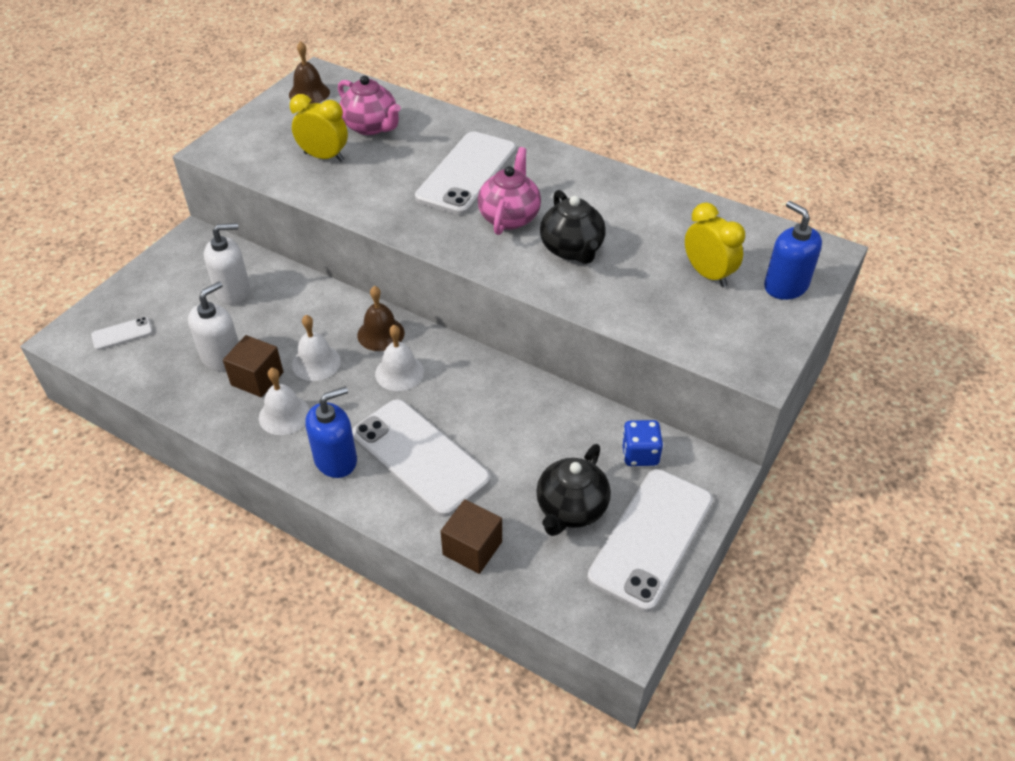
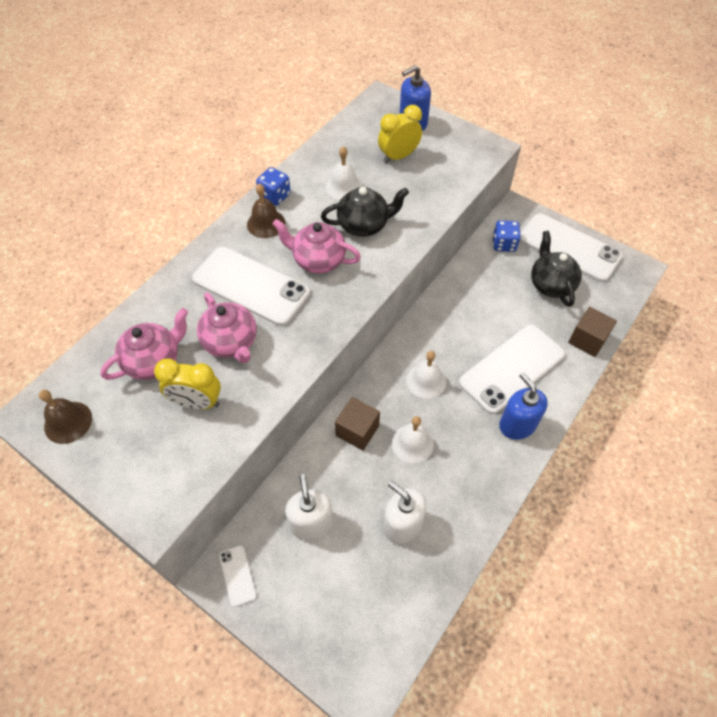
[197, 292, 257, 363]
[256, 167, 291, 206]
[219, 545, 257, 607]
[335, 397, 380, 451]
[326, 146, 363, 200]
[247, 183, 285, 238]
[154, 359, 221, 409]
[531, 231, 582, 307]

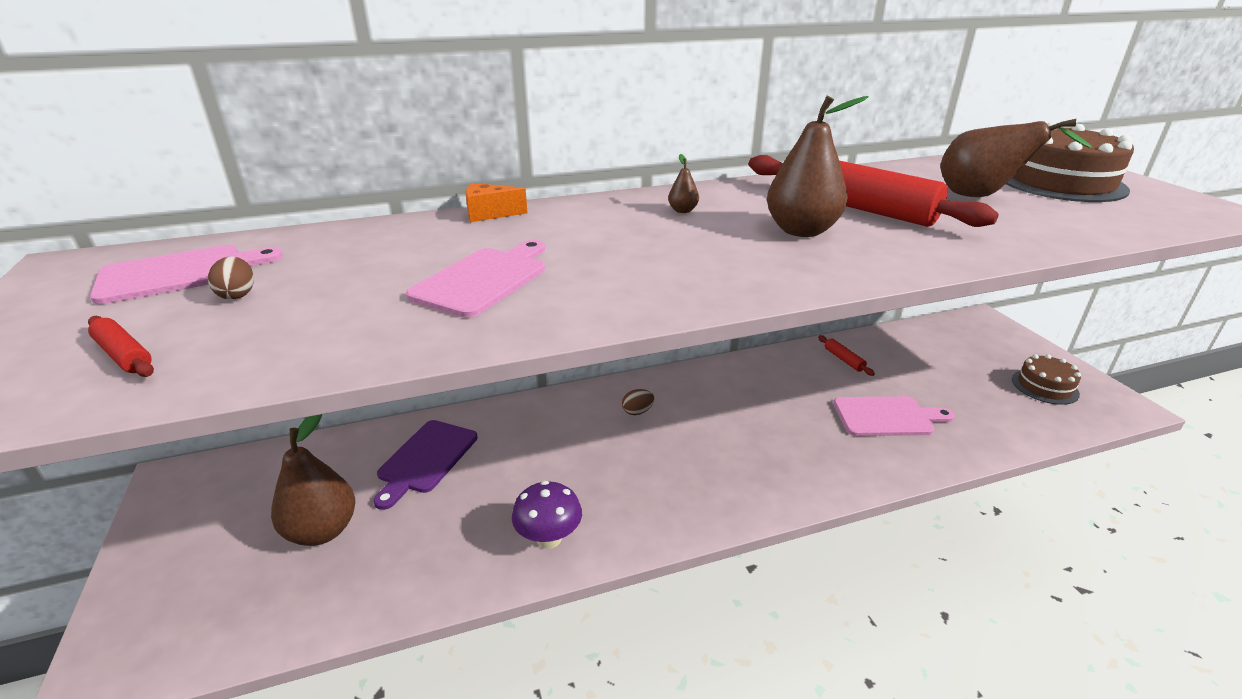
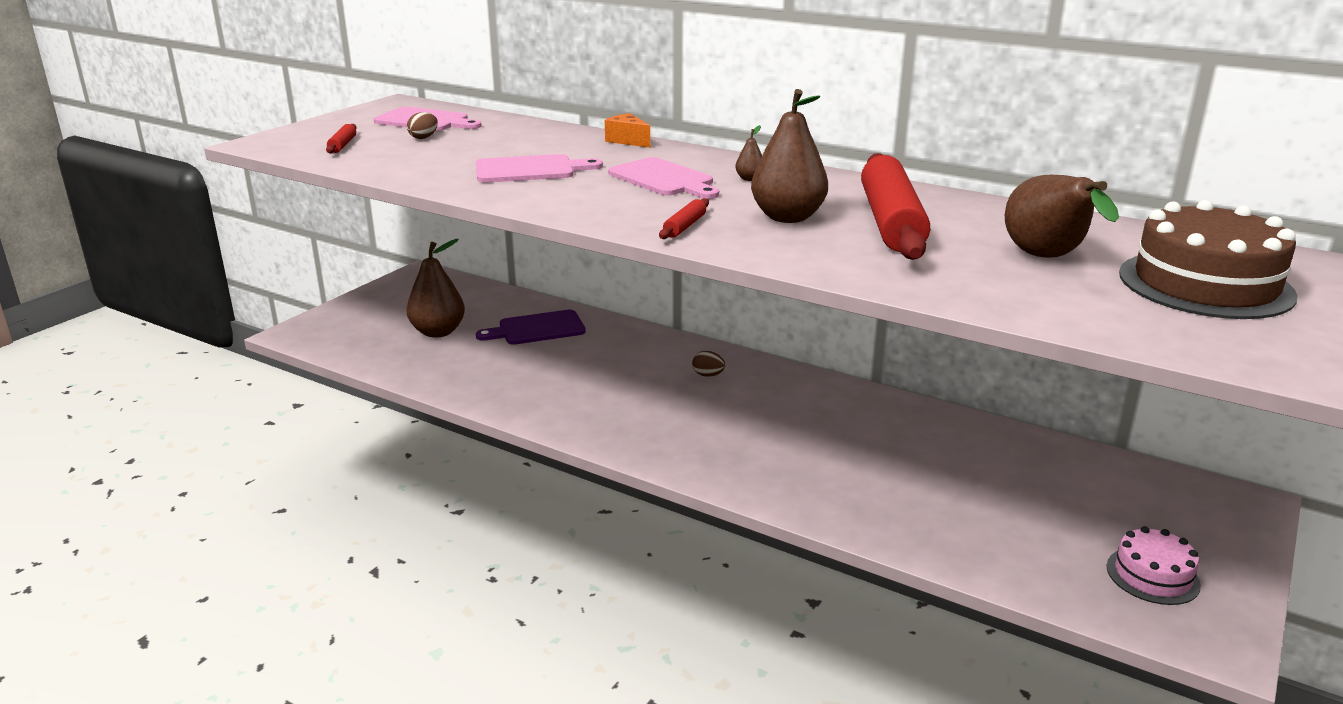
[512, 481, 582, 549] (first image)
[659, 198, 709, 239]
[608, 157, 719, 199]
[1107, 526, 1201, 605]

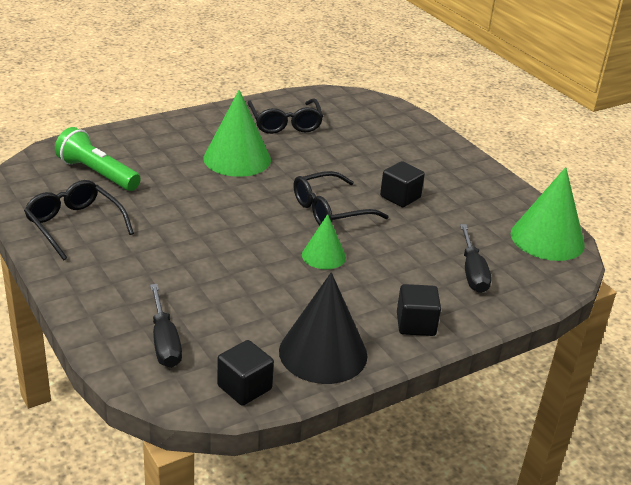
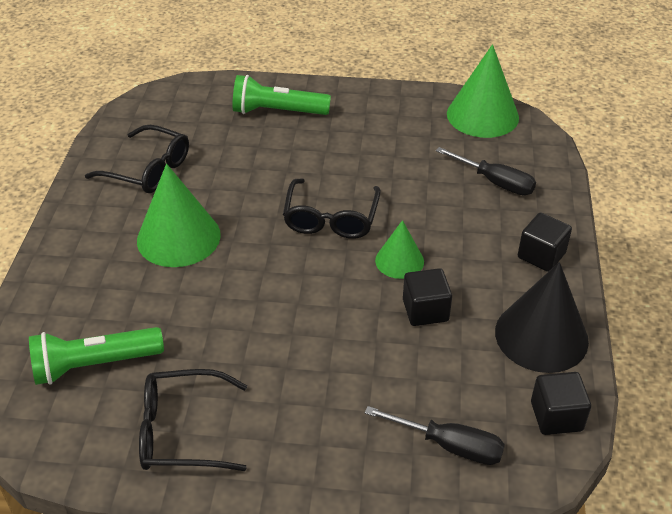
[233, 75, 331, 115]
[403, 268, 452, 326]

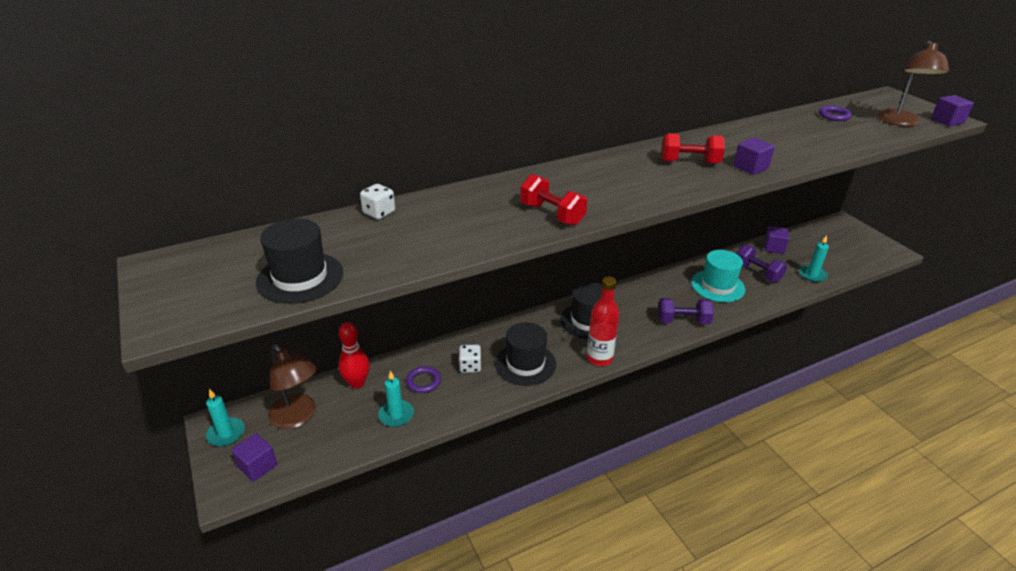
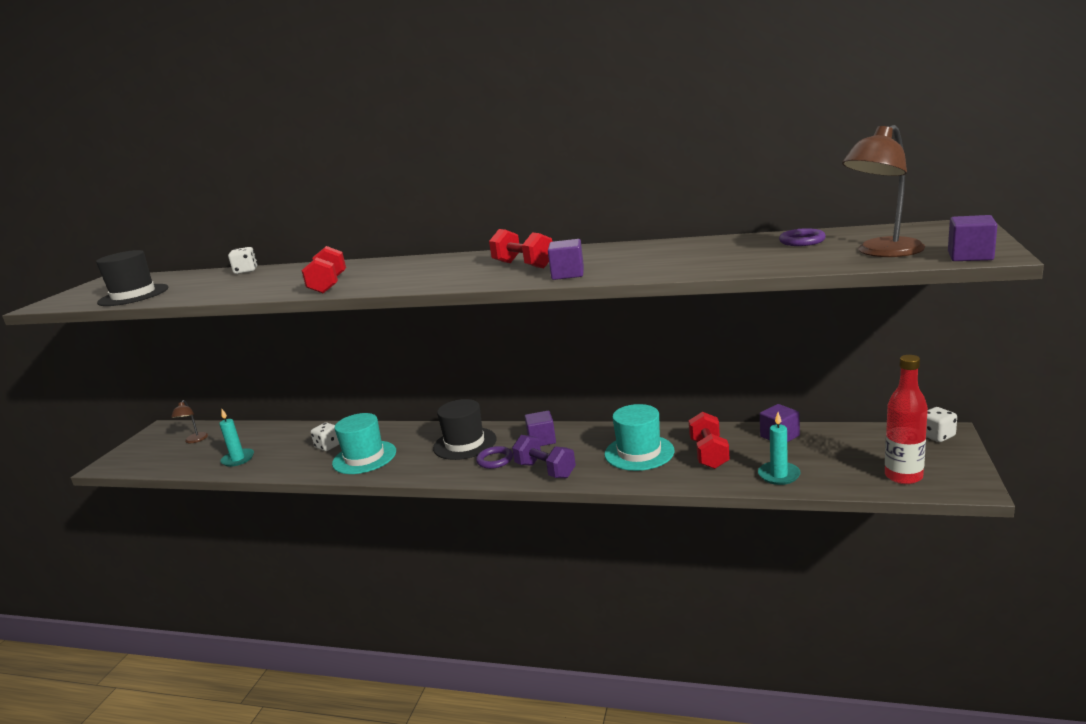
[206, 389, 245, 446] (first image)
[338, 322, 370, 389] (first image)
[926, 407, 957, 442]
[525, 411, 556, 446]
[476, 446, 513, 469]
[885, 355, 928, 484]
[332, 413, 396, 474]
[689, 412, 730, 469]
[171, 400, 208, 443]

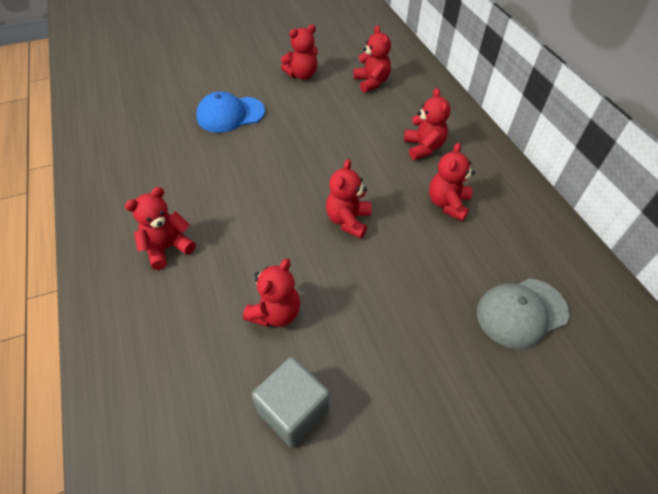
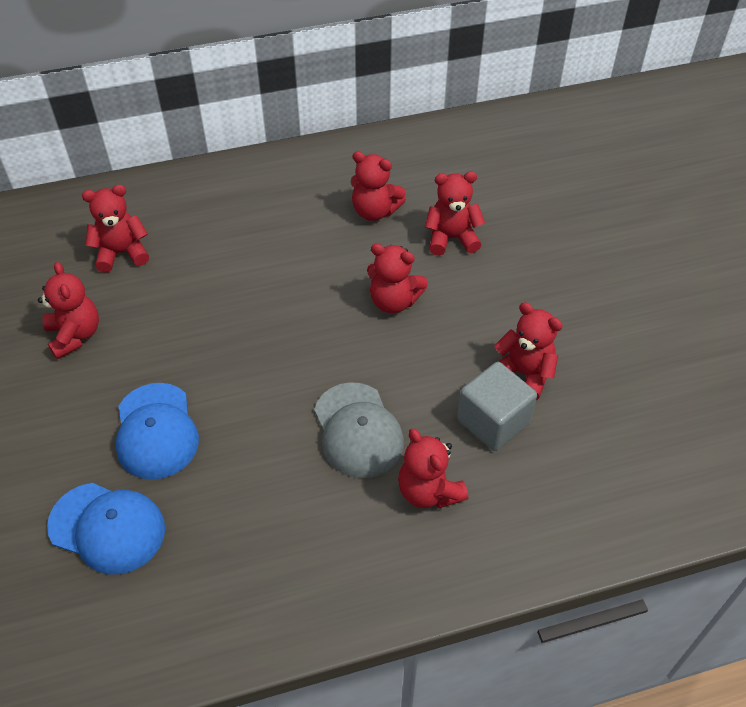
[47, 483, 165, 574]
[457, 362, 537, 451]
[425, 171, 485, 256]
[314, 382, 404, 478]

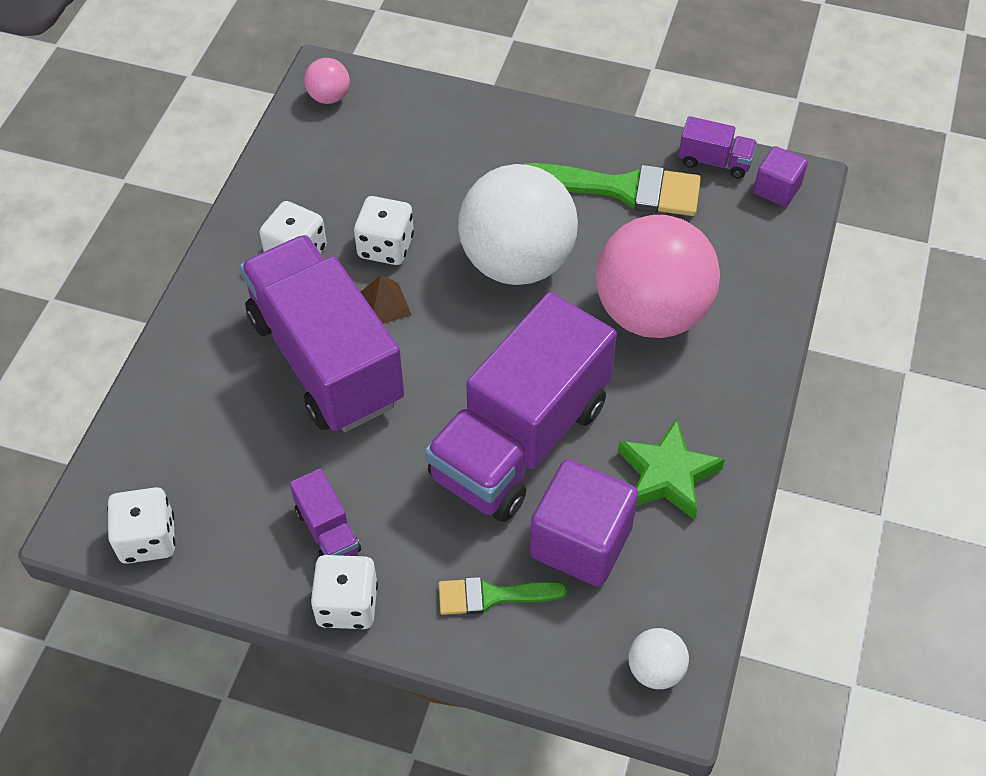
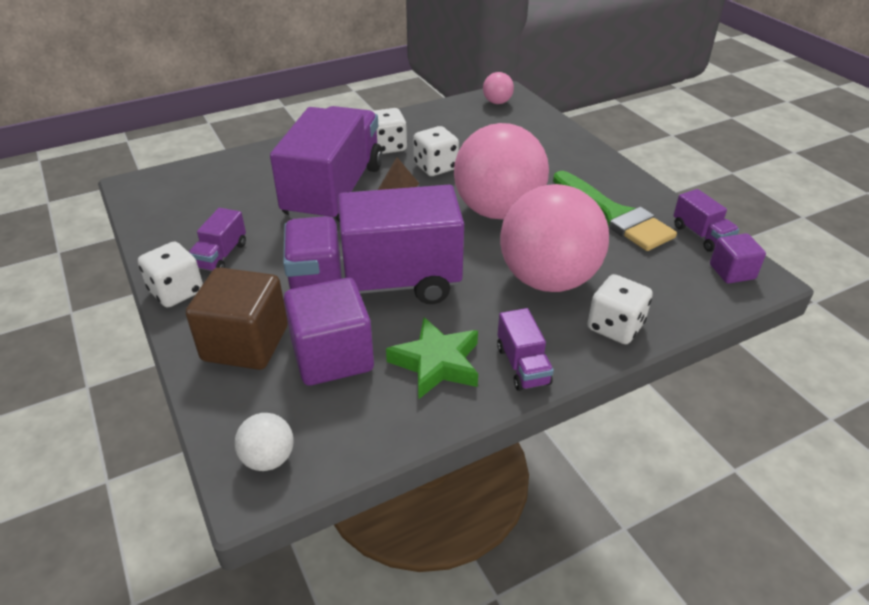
[497, 308, 554, 391]
[587, 274, 653, 344]
[186, 267, 288, 370]
[454, 123, 549, 219]

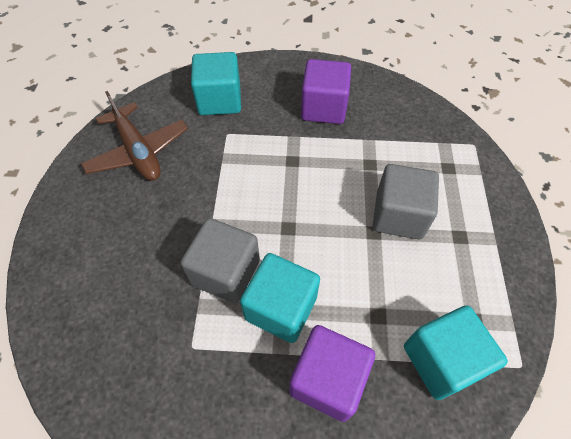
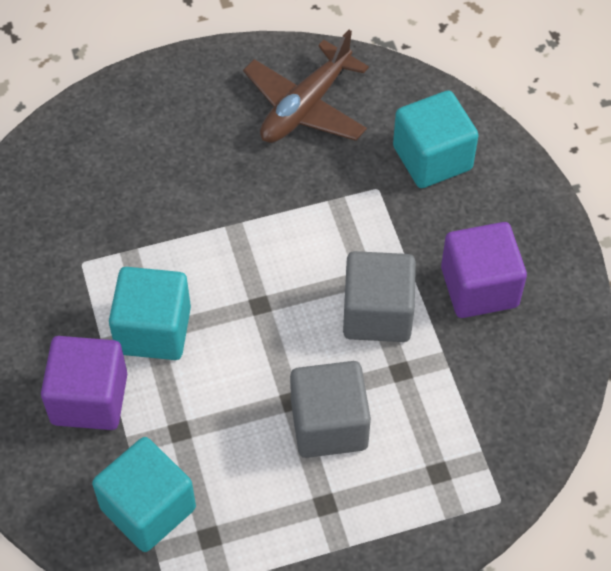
[343, 251, 416, 342]

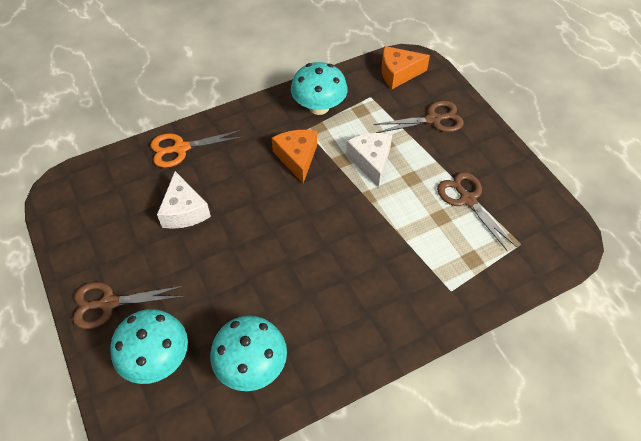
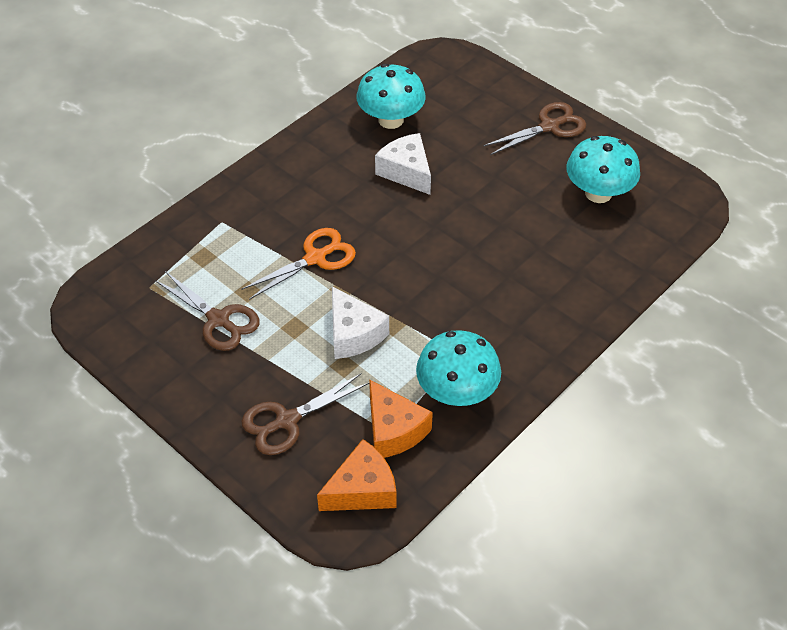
[566, 136, 640, 203]
[241, 228, 356, 300]
[375, 133, 431, 195]
[369, 379, 433, 458]

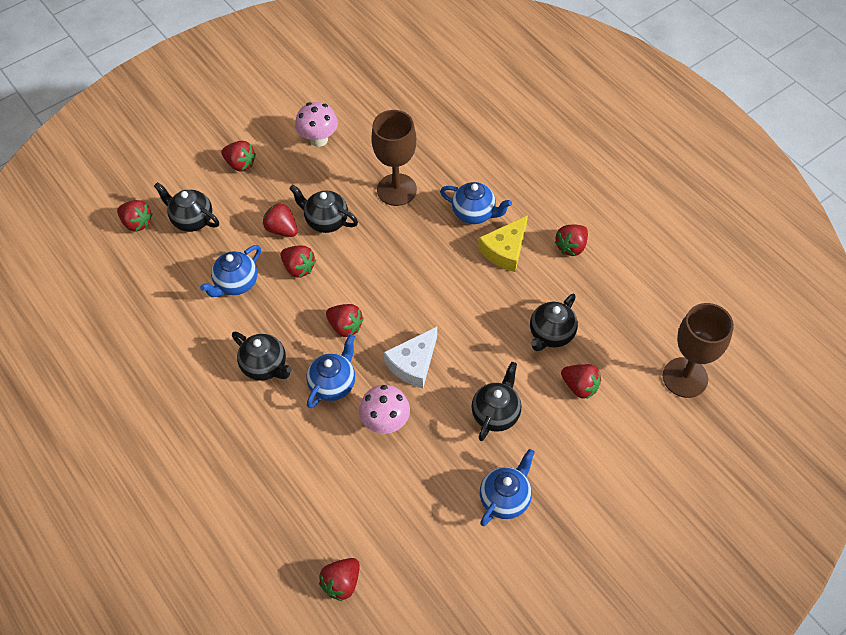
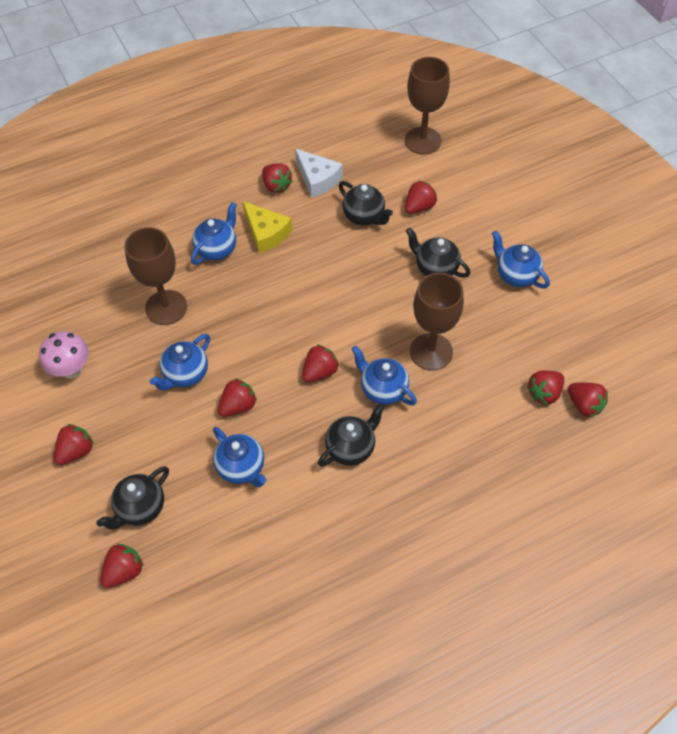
[527, 371, 564, 405]
[295, 148, 343, 198]
[410, 273, 464, 371]
[150, 334, 210, 391]

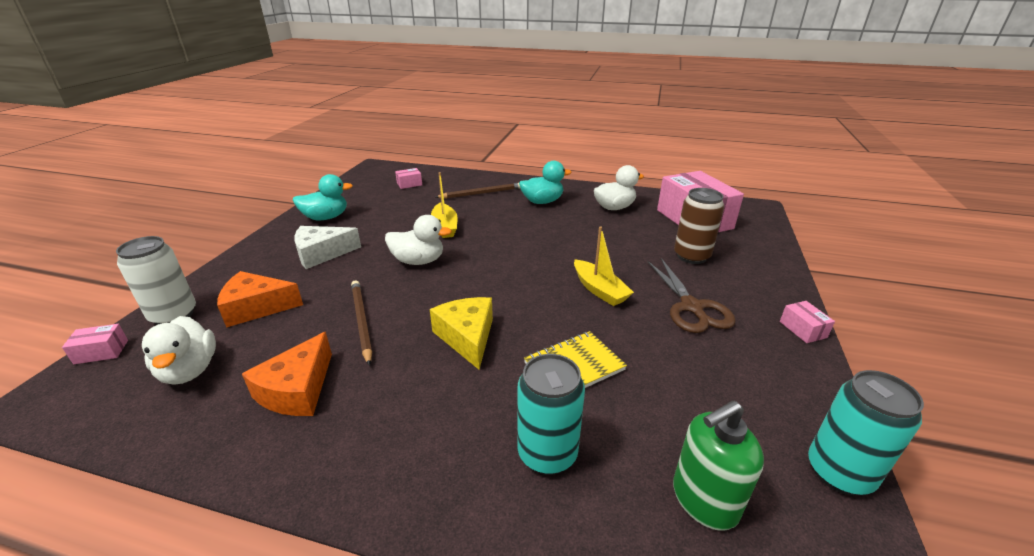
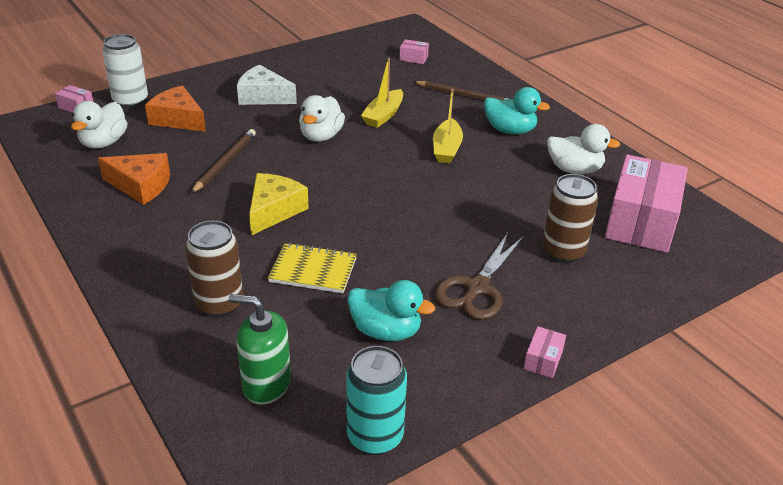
[347, 280, 435, 341]
[433, 89, 463, 164]
[185, 221, 243, 317]
[98, 153, 170, 205]
[299, 95, 345, 142]

